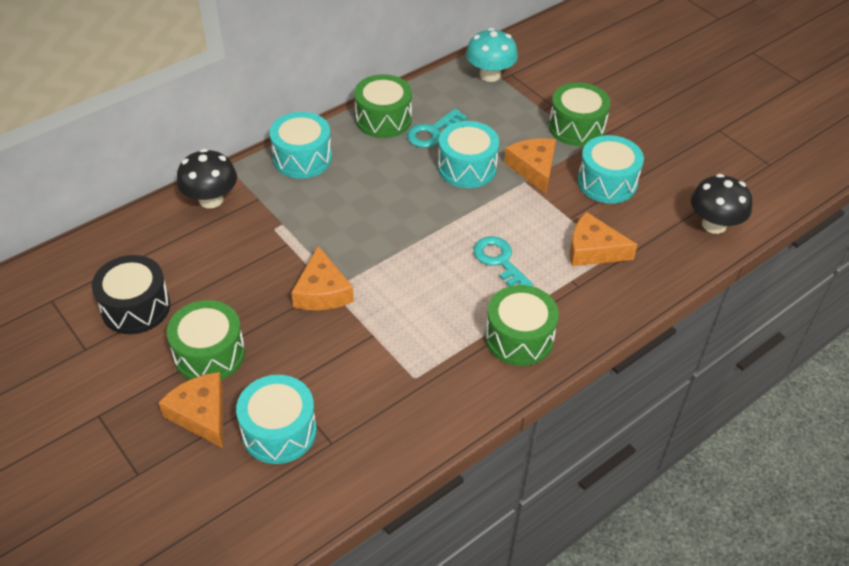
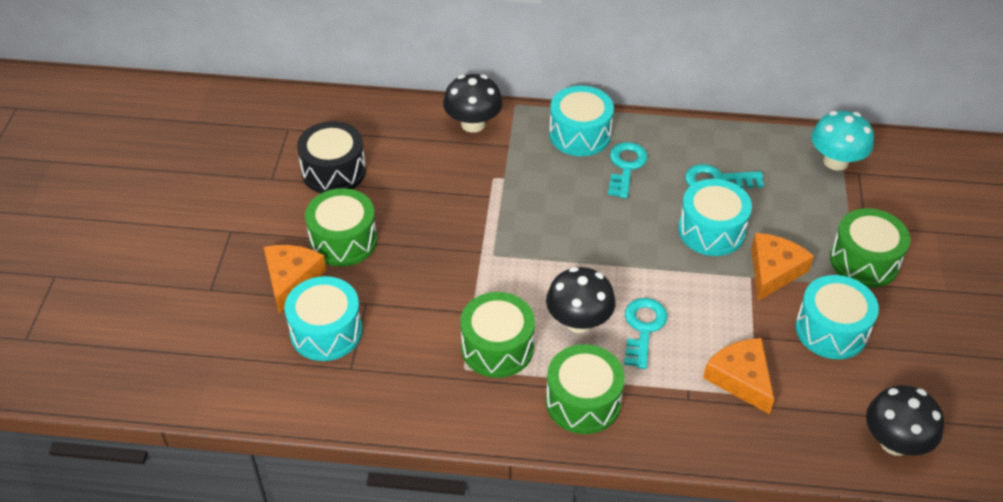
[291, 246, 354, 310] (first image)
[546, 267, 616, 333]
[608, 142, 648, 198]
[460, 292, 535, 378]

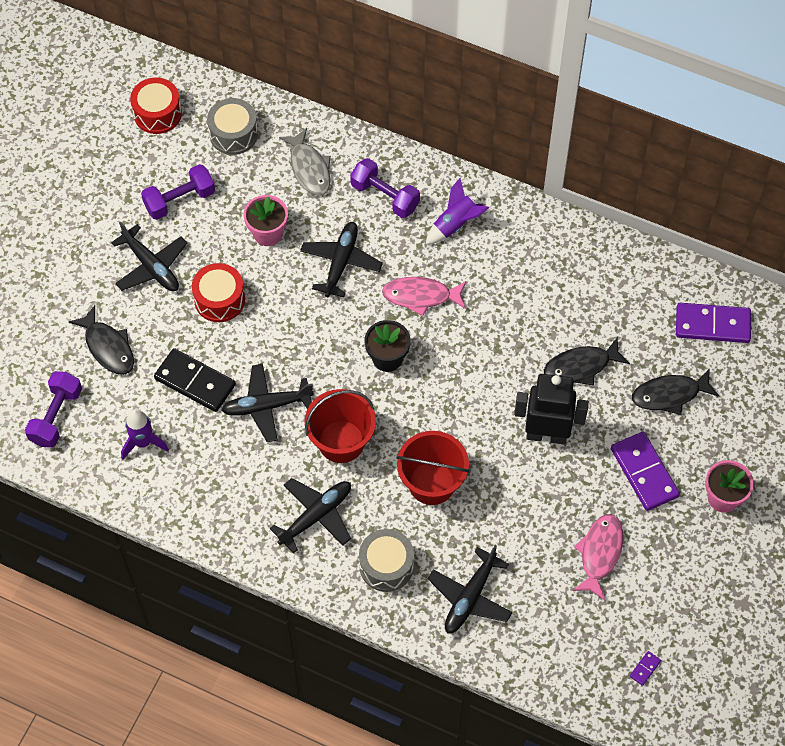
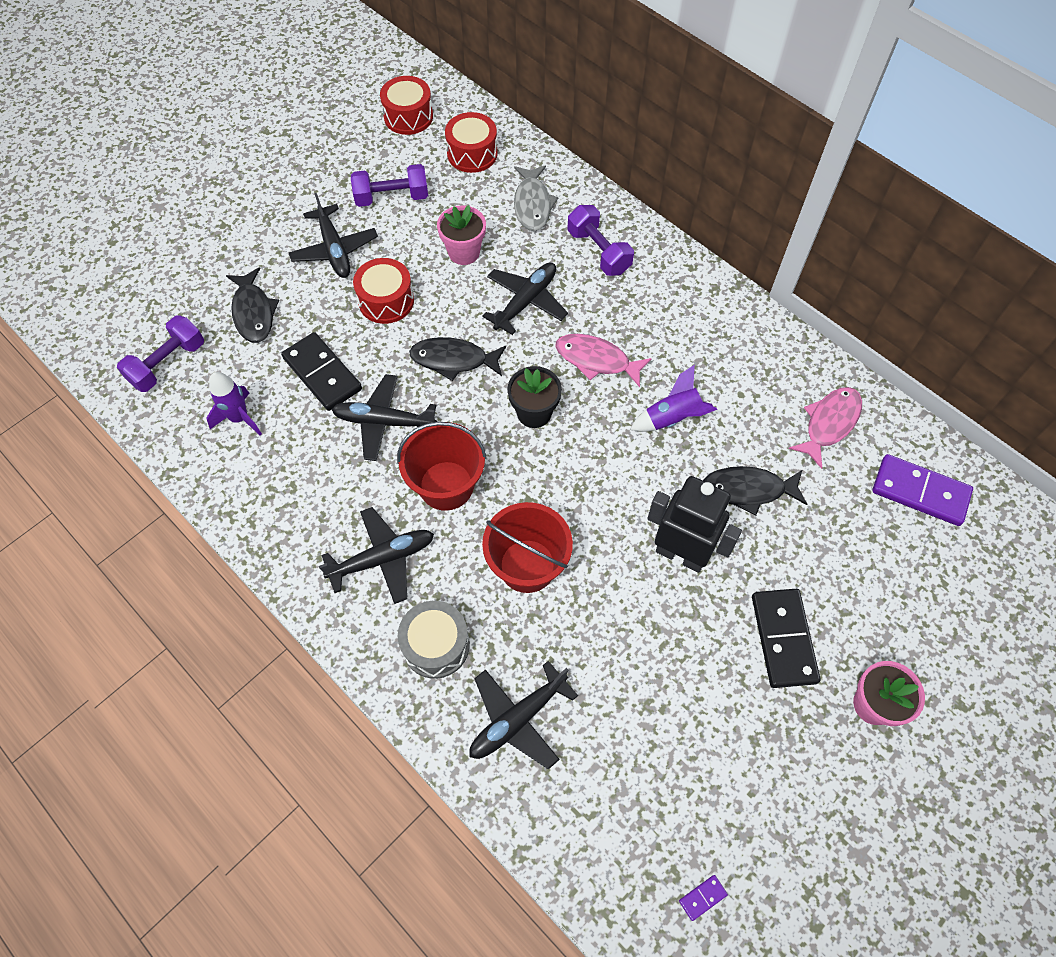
[630, 365, 717, 432]
[789, 387, 862, 469]
[409, 337, 506, 381]
[445, 112, 498, 173]
[752, 589, 820, 688]

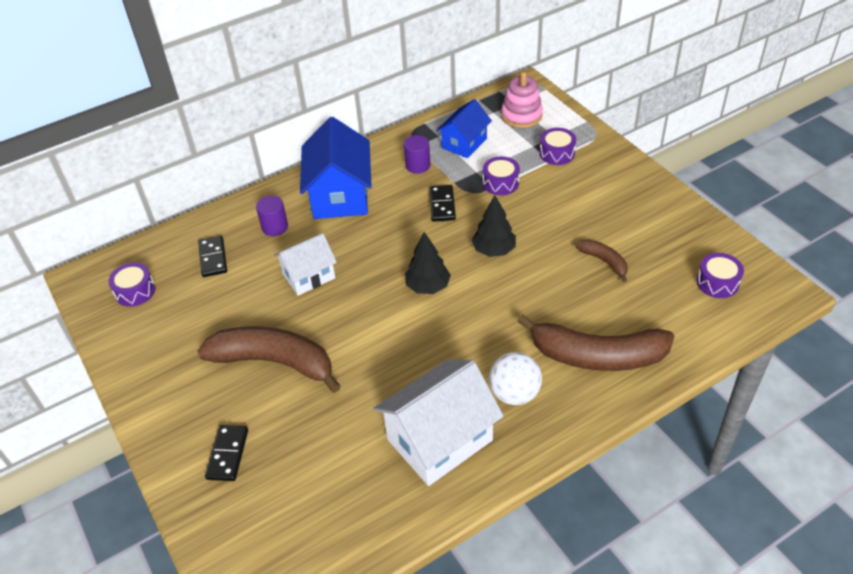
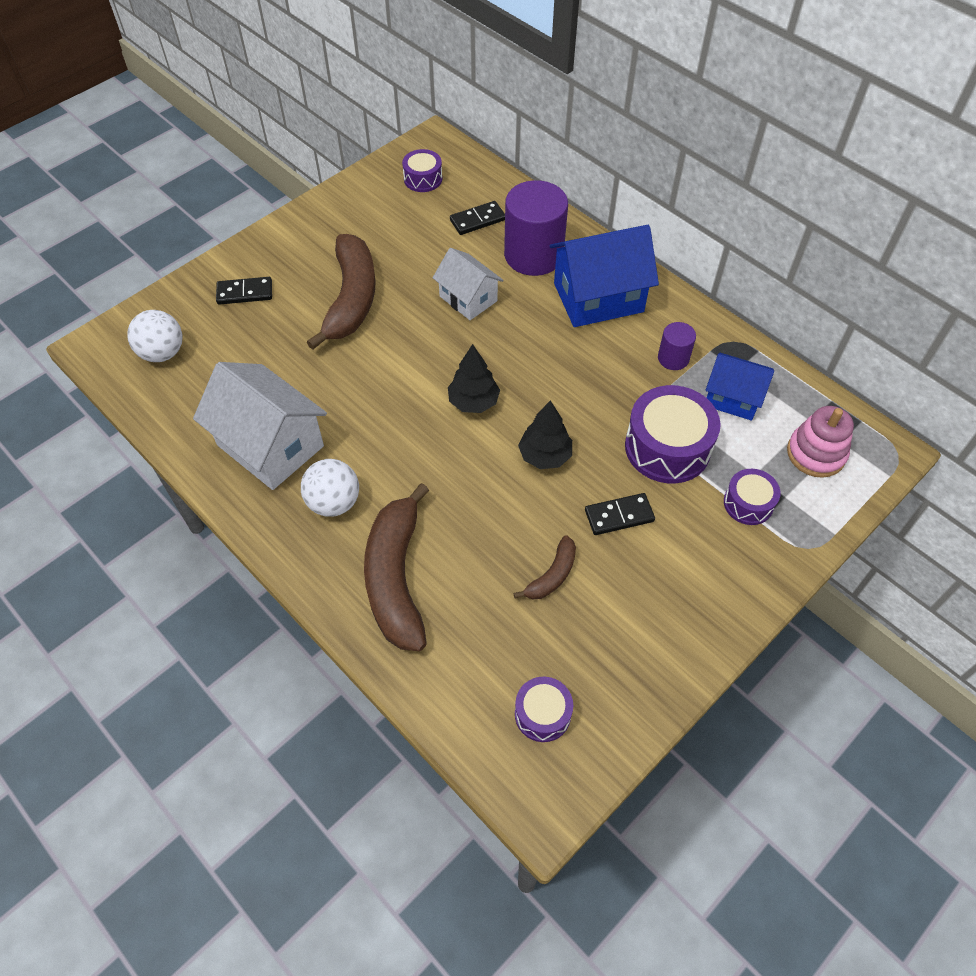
[127, 310, 182, 362]
[585, 493, 655, 535]
[504, 180, 568, 276]
[625, 385, 721, 483]

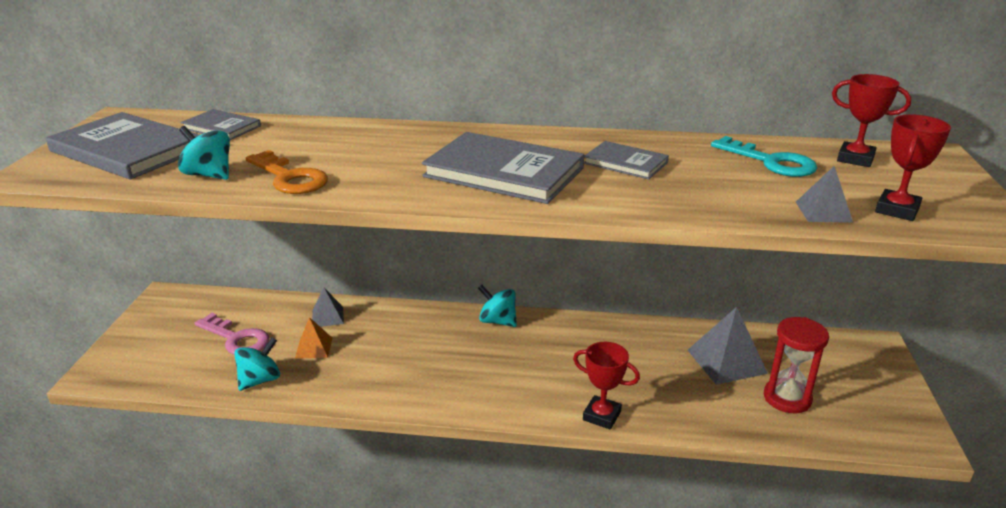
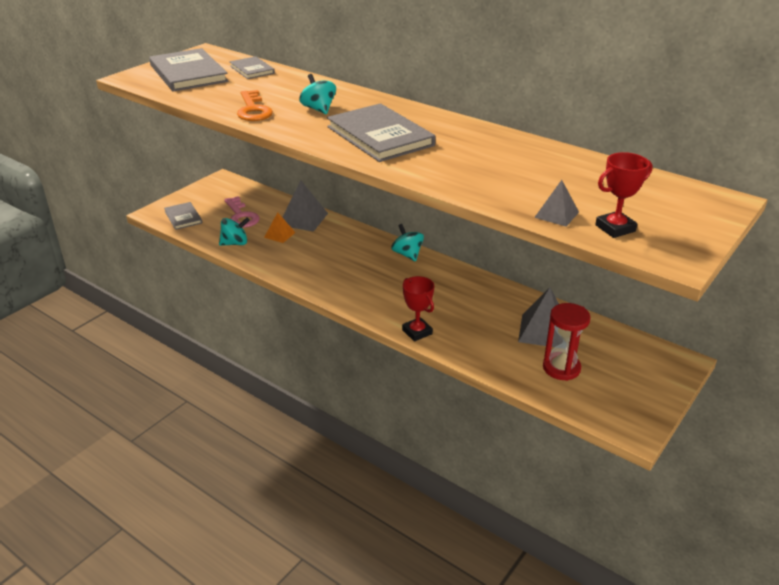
[711, 136, 817, 177] (first image)
[832, 74, 911, 167] (first image)
[299, 74, 336, 114]
[164, 202, 202, 230]
[282, 180, 328, 232]

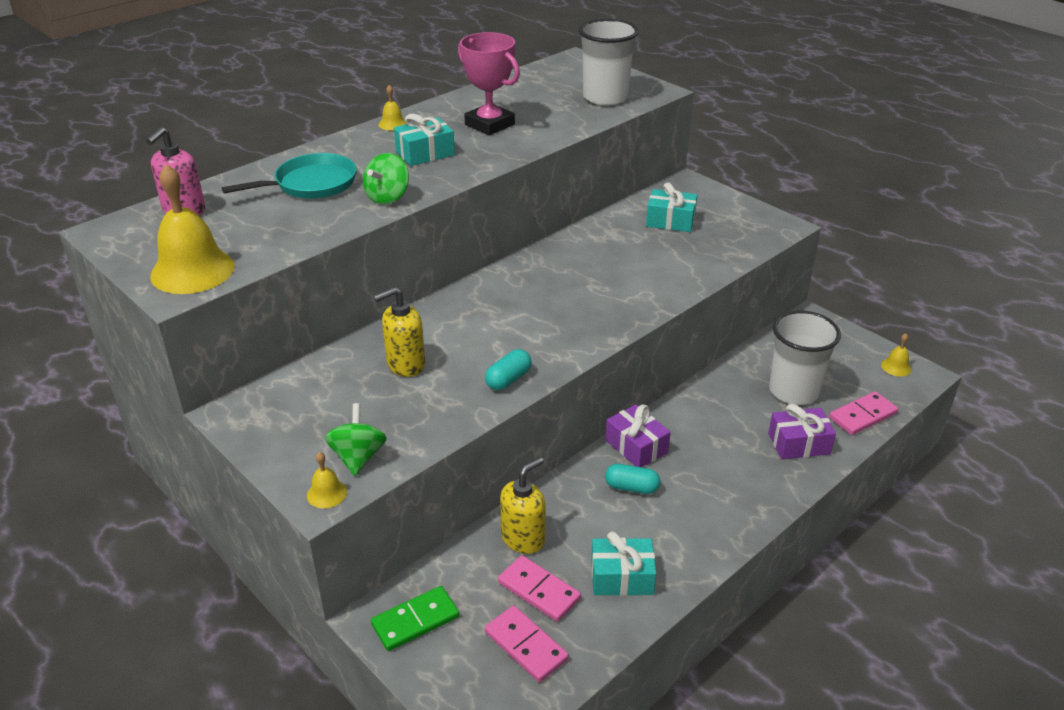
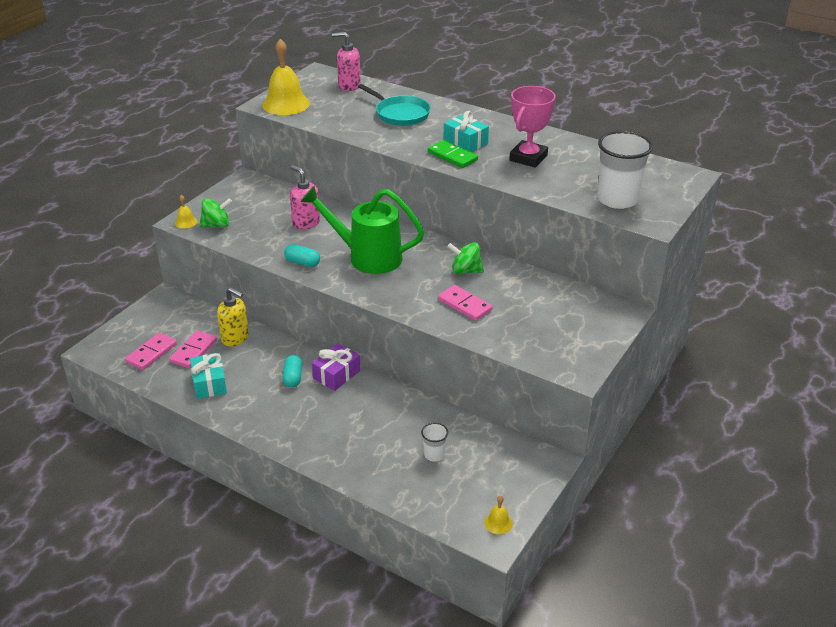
[379, 85, 406, 131] (first image)
[646, 182, 697, 232] (first image)
[768, 404, 836, 460] (first image)
[300, 186, 424, 274]
[448, 242, 484, 274]
[428, 140, 478, 168]
[438, 285, 493, 321]
[290, 165, 320, 230]
[421, 423, 448, 462]

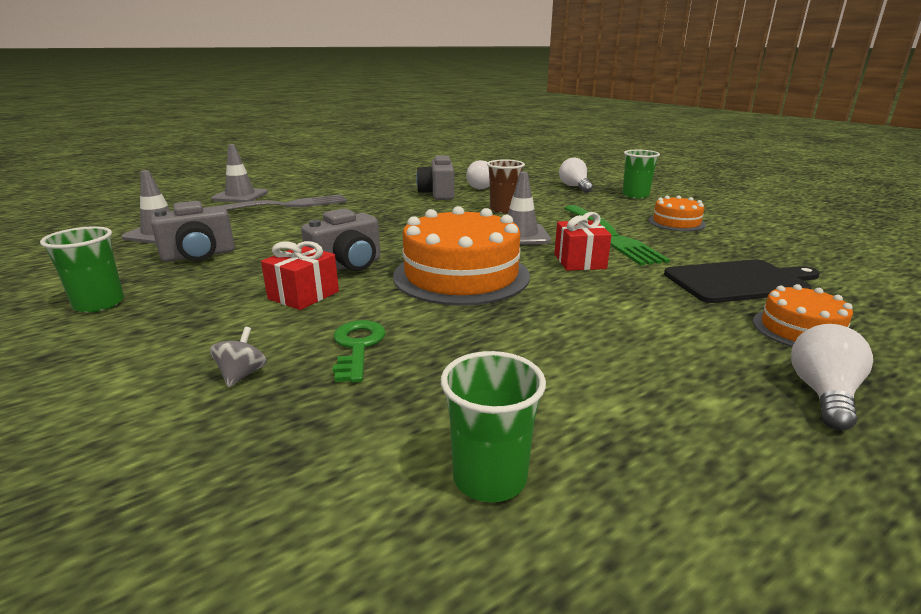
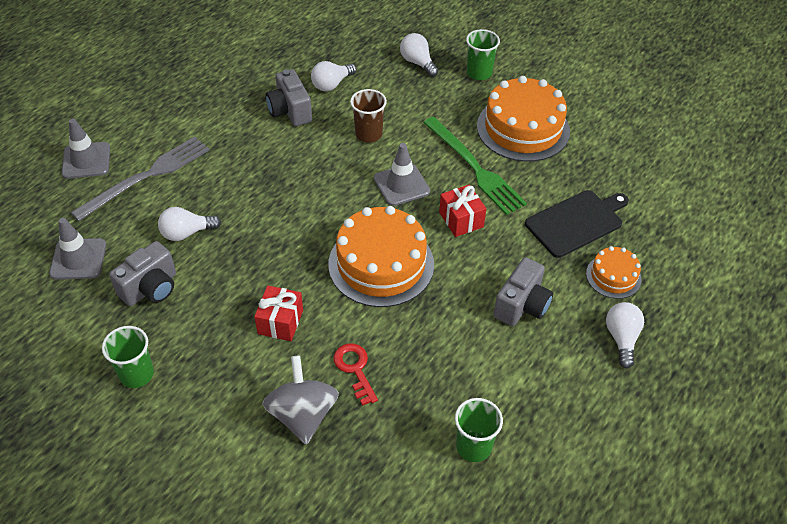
[158, 207, 221, 241]
[494, 257, 553, 326]
[333, 343, 378, 406]
[262, 355, 339, 445]
[477, 76, 570, 162]

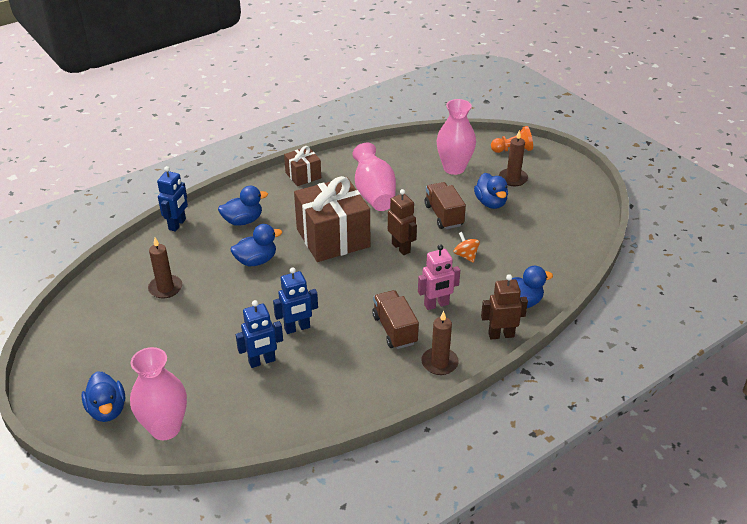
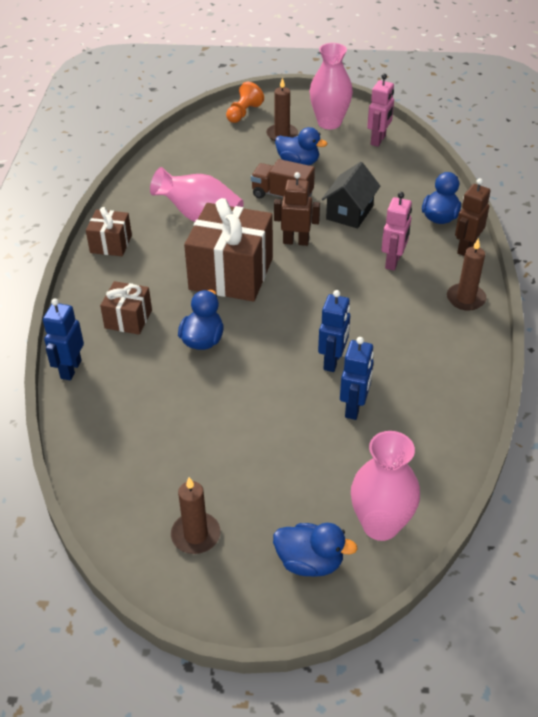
[372, 290, 419, 349] (first image)
[367, 74, 394, 147]
[171, 477, 220, 554]
[310, 43, 353, 129]
[100, 281, 152, 335]
[322, 162, 380, 228]
[43, 298, 84, 380]

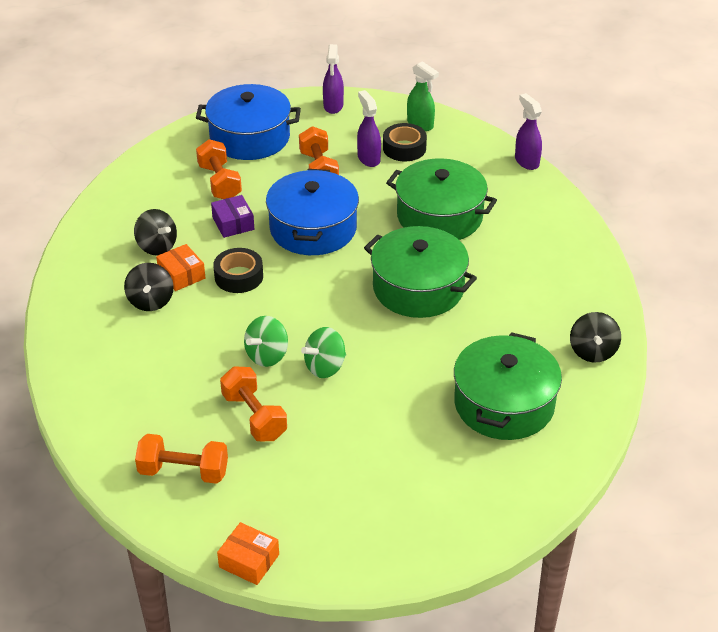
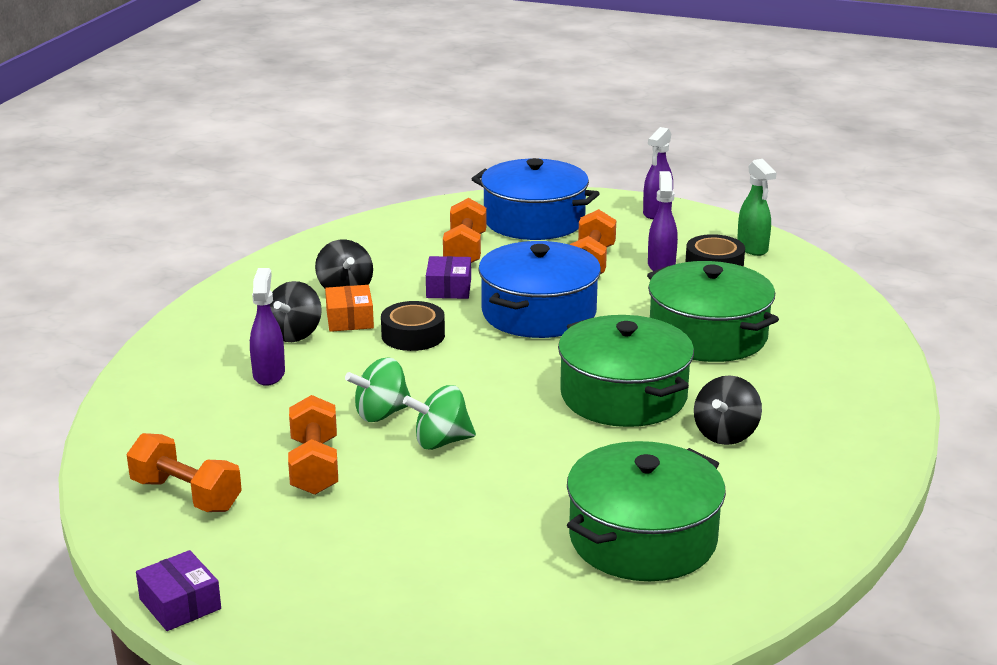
[250, 268, 285, 386]
[694, 375, 762, 445]
[136, 550, 221, 631]

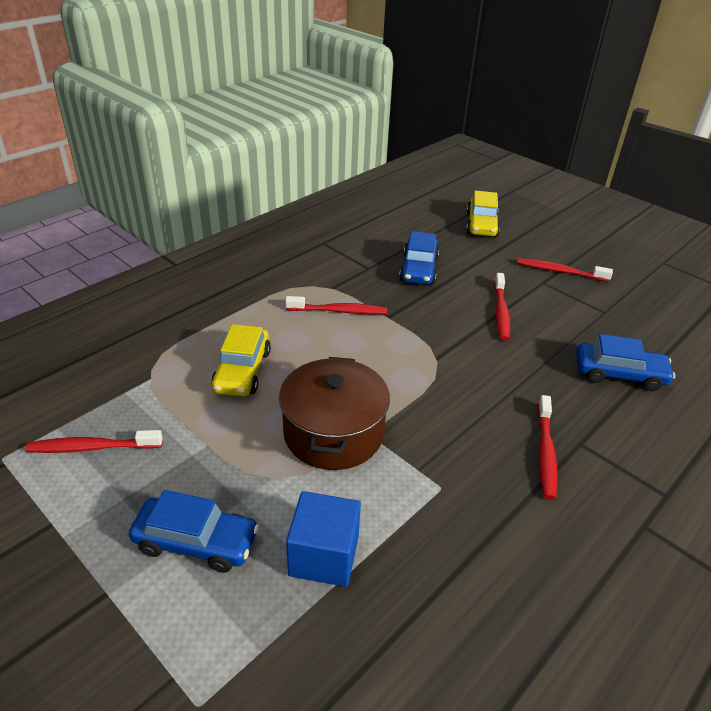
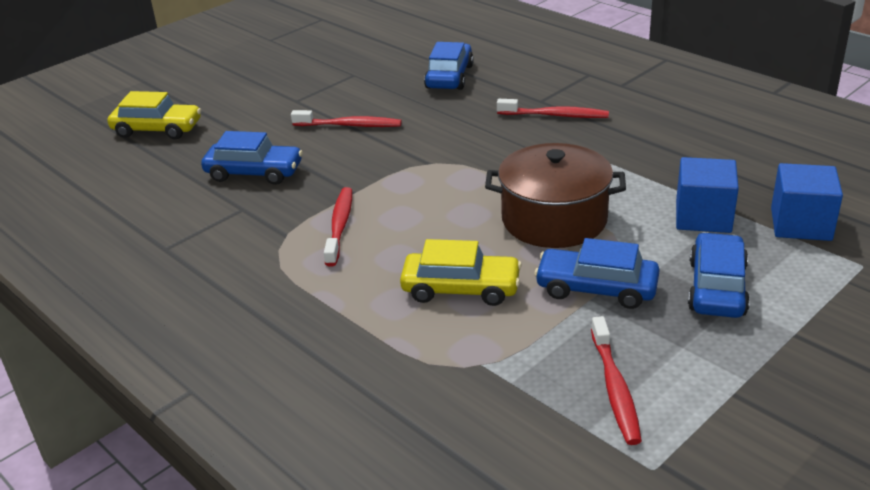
[517, 258, 613, 282] (first image)
[534, 238, 660, 309]
[771, 163, 843, 241]

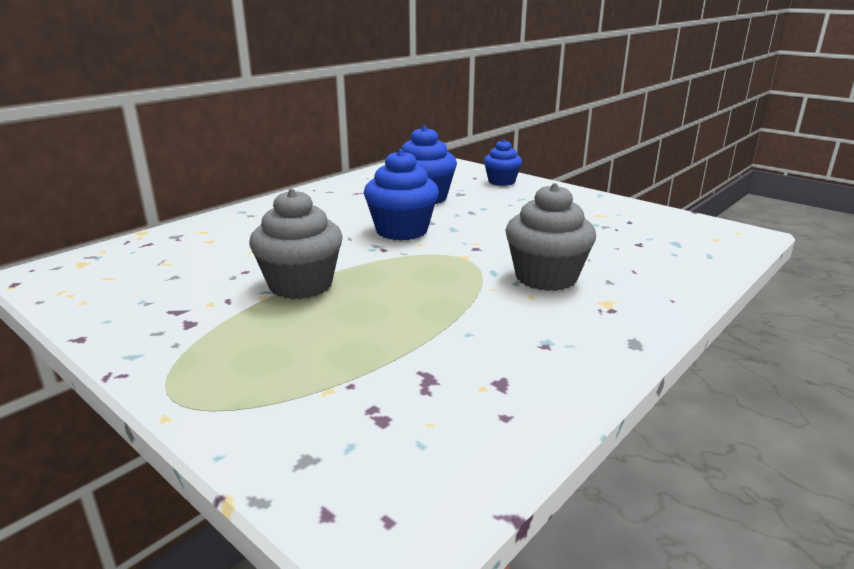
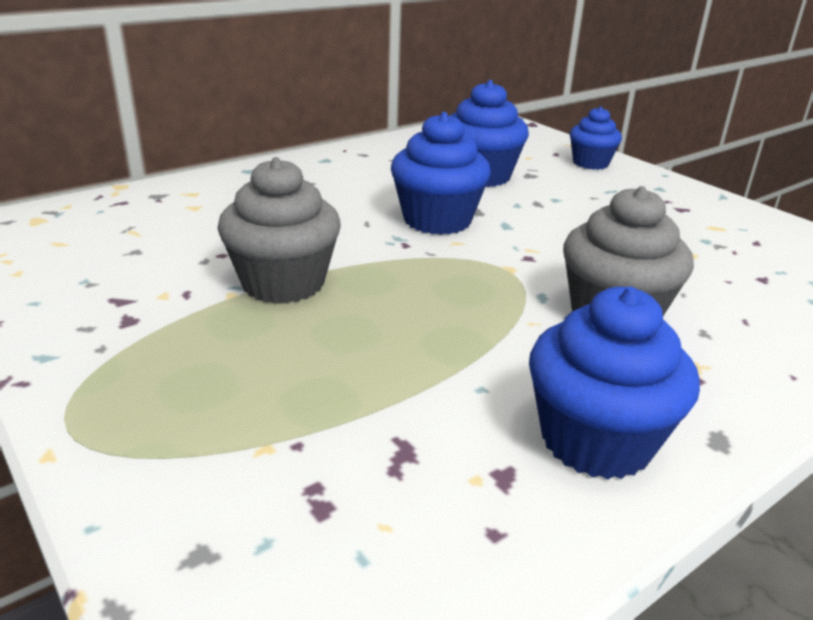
[529, 287, 700, 480]

